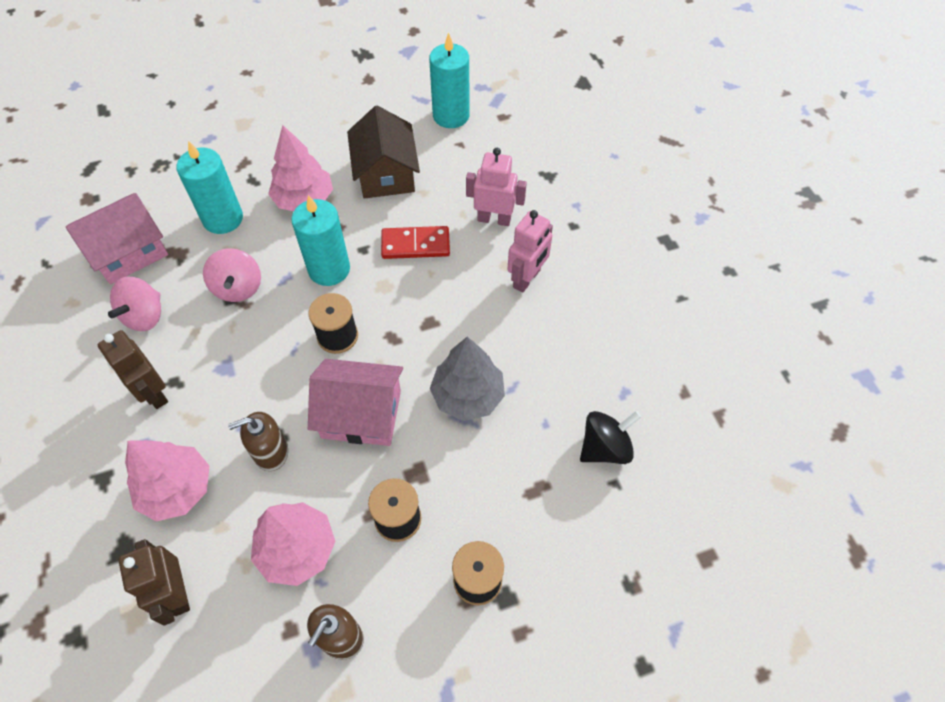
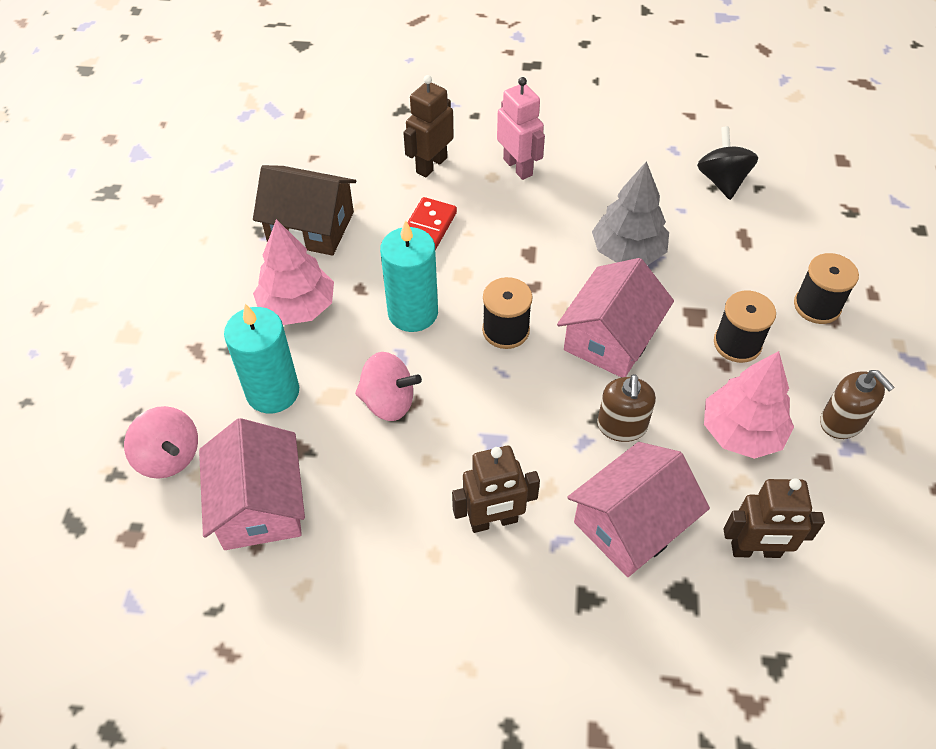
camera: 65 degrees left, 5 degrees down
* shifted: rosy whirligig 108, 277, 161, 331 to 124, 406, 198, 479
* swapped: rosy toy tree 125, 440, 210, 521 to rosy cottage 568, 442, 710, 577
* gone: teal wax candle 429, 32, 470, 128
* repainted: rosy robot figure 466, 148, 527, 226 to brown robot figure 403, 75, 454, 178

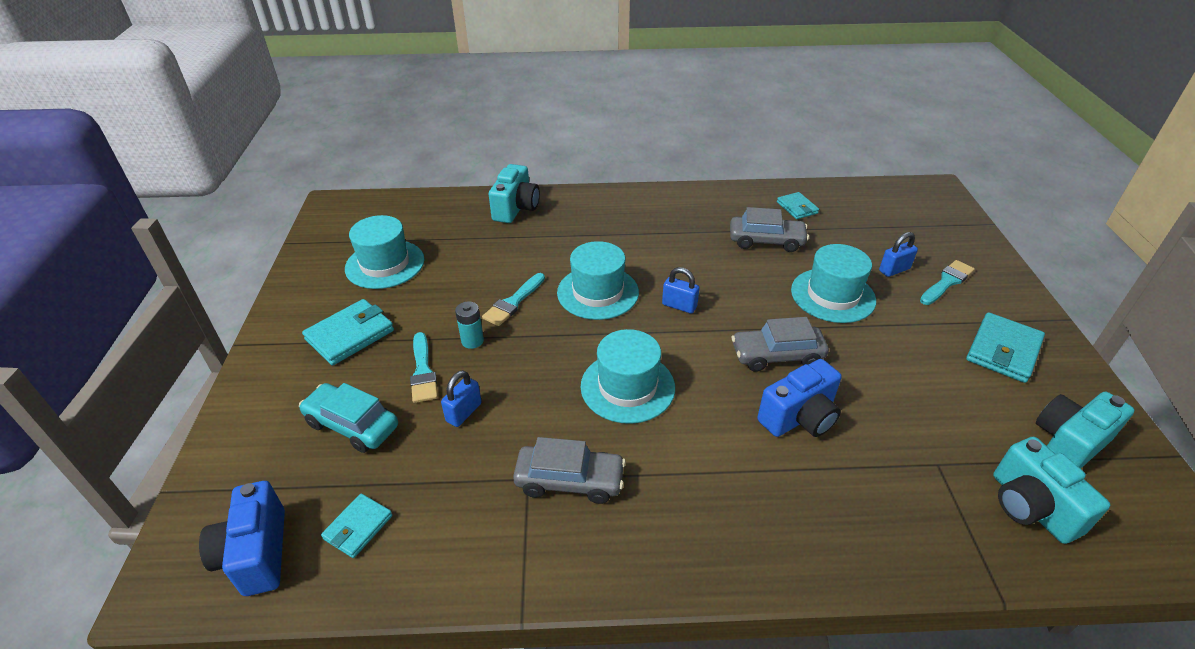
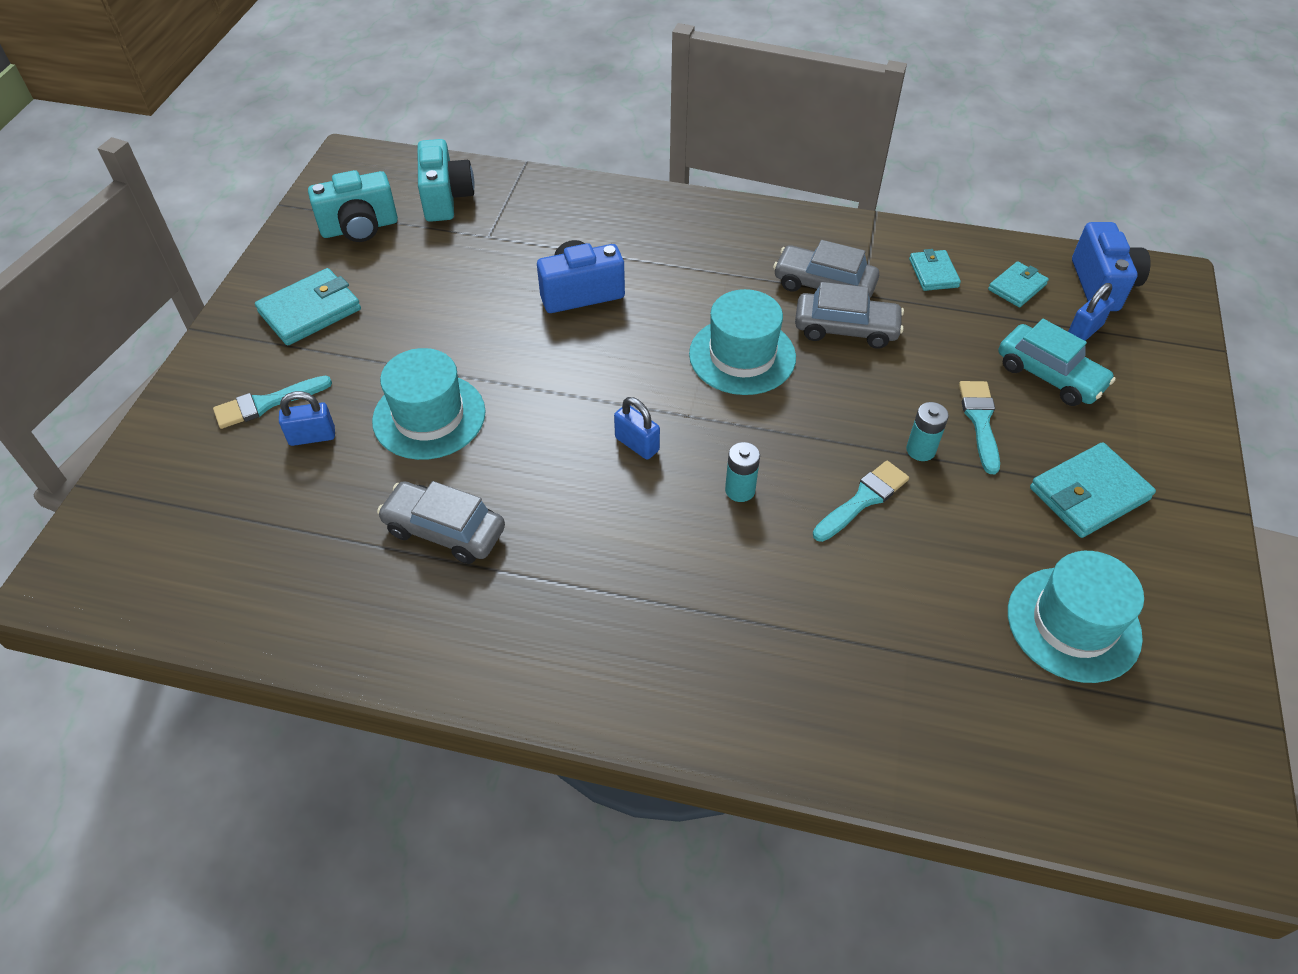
camera: 165 degrees left, 10 degrees up
* shifted: royal blue lock 441, 370, 482, 427 to 1068, 283, 1115, 341
* gone: teal photo camera 489, 164, 540, 223
* swapped: teal tall hat 557, 241, 639, 320 to teal AA battery 725, 442, 760, 502
* shifted: grey car 732, 317, 829, 372 to 795, 282, 904, 349
* shifted: teal card wallet 777, 192, 819, 219 to 909, 249, 961, 291

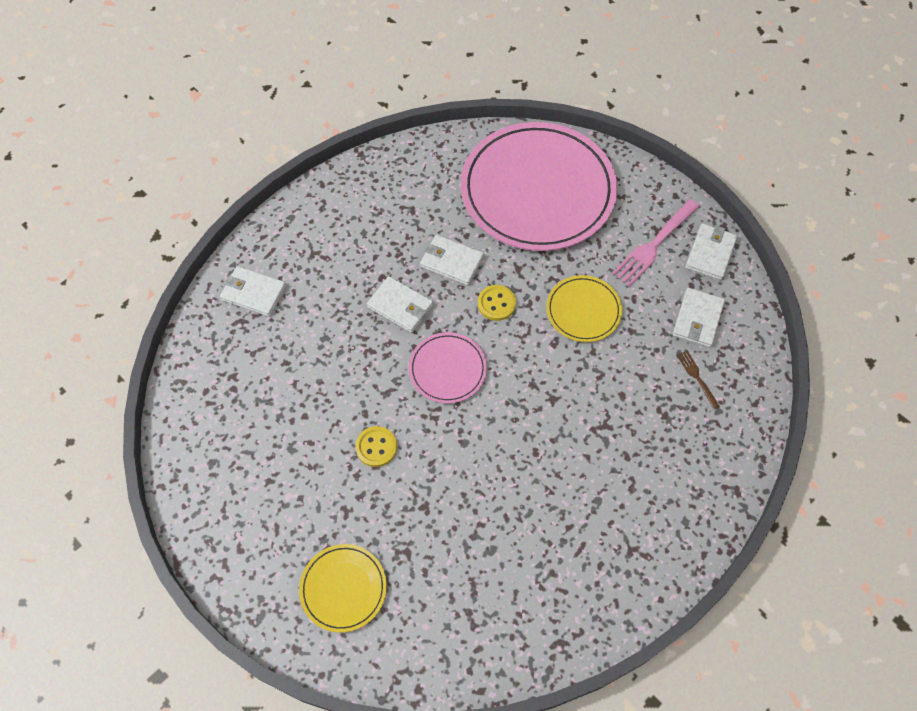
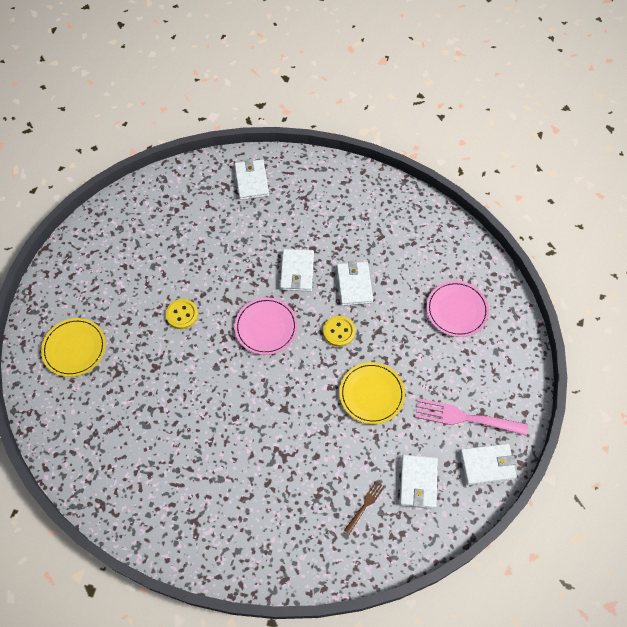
camera: 60 degrees right, 0 degrees up
* scaled: rosy plate 461, 122, 617, 251 = 426, 281, 489, 337 x0.46
* rotated: snow-white card wallet 673, 288, 725, 348 = 400, 455, 438, 509 75 degrees counterclockwise

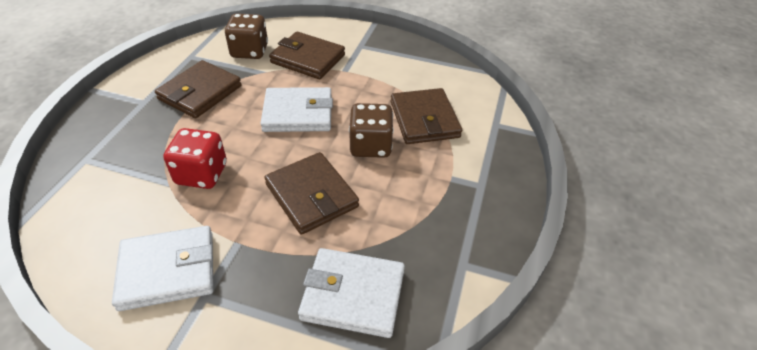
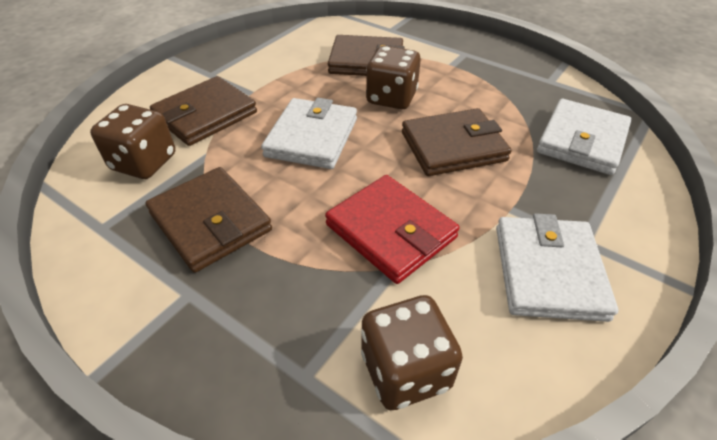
camera: 70 degrees left, 0 degrees up
* swapped: scarlet die 163, 128, 227, 189 to scarlet card wallet 325, 175, 460, 284
* new: brown die 361, 295, 463, 410

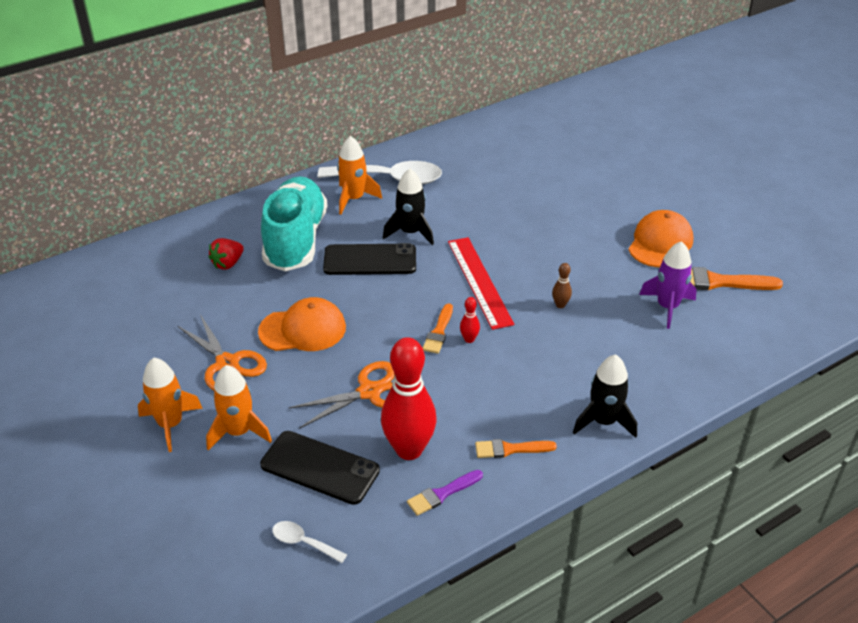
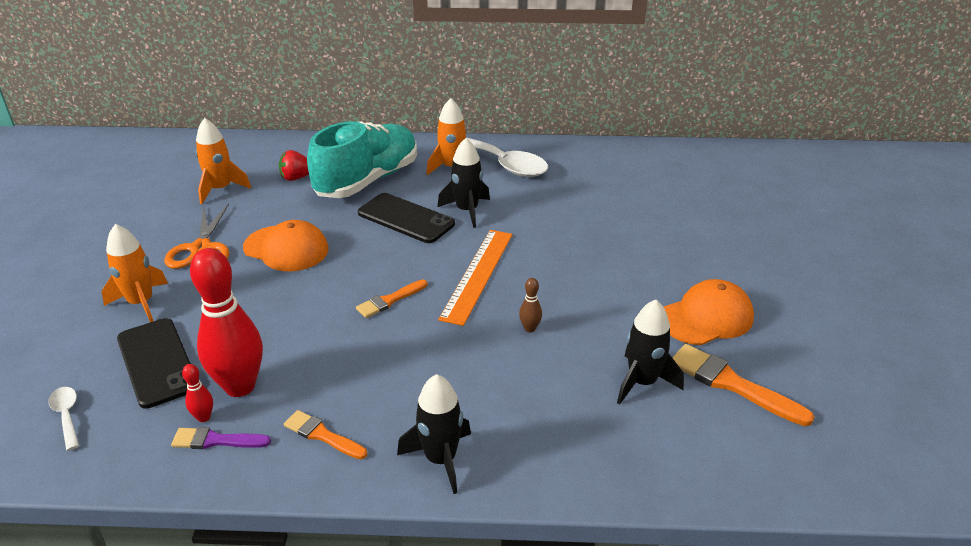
camera: 35 degrees right, 5 degrees down
* shifted: orange-coloured spaceship 138, 357, 203, 452 to 196, 118, 251, 204
* gone: orange-coloured pair of scissors 289, 361, 395, 429
* repainted: scarlet ruler 448, 237, 514, 330 to orange-coloured ruler 438, 230, 513, 326
* shifted: scarlet tenpin 460, 297, 480, 343 to 182, 364, 213, 422
* repainted: royal purple spaceship 639, 241, 697, 329 to ebony spaceship 617, 300, 684, 404

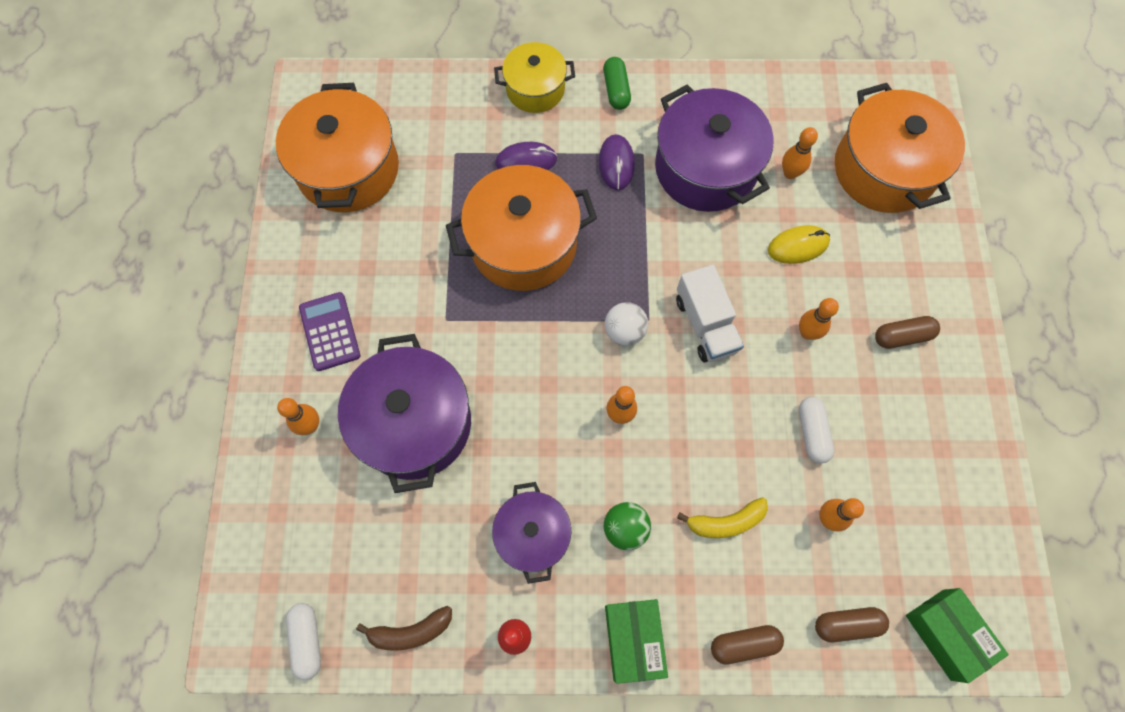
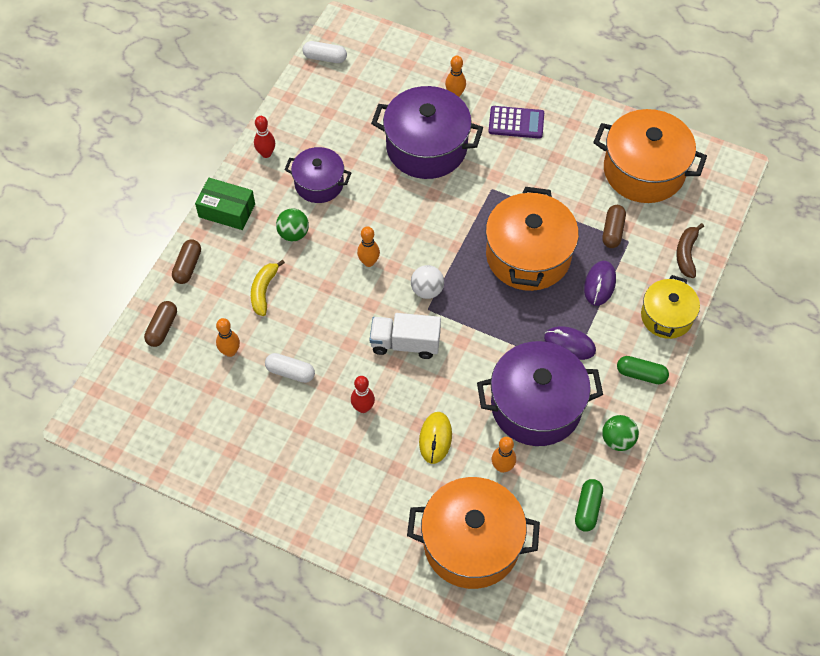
camera: 115 degrees right, 10 degrees down
* shifted: brown banana 356, 606, 452, 651 to 676, 223, 704, 278
* repainted: orange-coloured tenpin 799, 298, 839, 340 to scarlet tenpin 351, 376, 375, 413
* shifted: brown capsule 875, 316, 940, 349 to 602, 205, 626, 248
* gone: leaf-green box 906, 588, 1009, 683
* new: leaf-green capsule 575, 479, 603, 532
* new: leaf-green play ball 602, 415, 639, 451

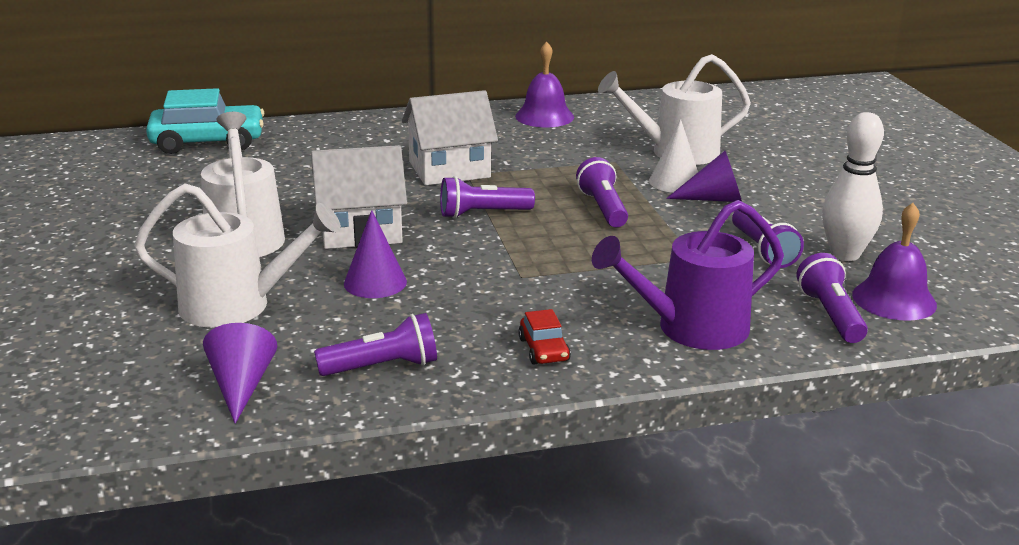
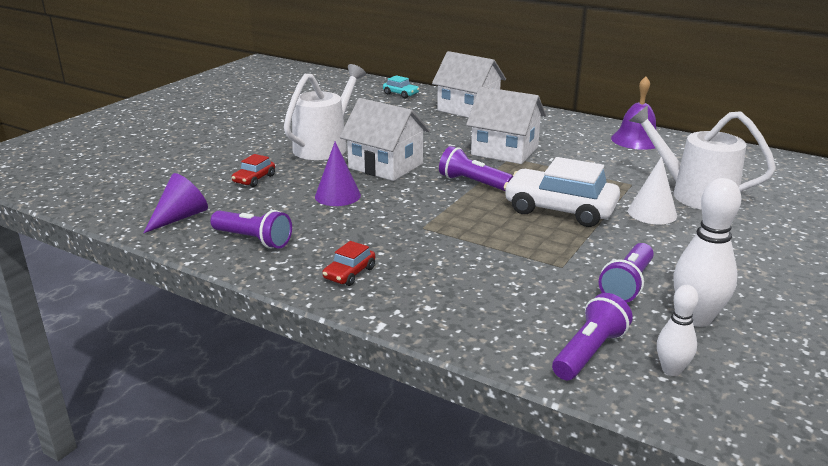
camera: 45 degrees right, 0 degrees up
* swapped: snow-white sprinkling can 134, 184, 341, 328 to scarlet car 232, 154, 275, 187
* scaled: teal car 146, 88, 264, 154 = 383, 75, 419, 98 x0.47
* swapped: royal purple pocket torch 576, 157, 628, 227 to snow-white car 504, 157, 620, 227
* gone: royal purple sprinkling can 592, 200, 784, 350
* gone: royal purple solid cone 666, 151, 742, 202
* swapped: royal purple hand bell 852, 203, 937, 321 to snow-white tenpin 657, 285, 698, 376
* new: snow-white cottage 432, 51, 506, 118

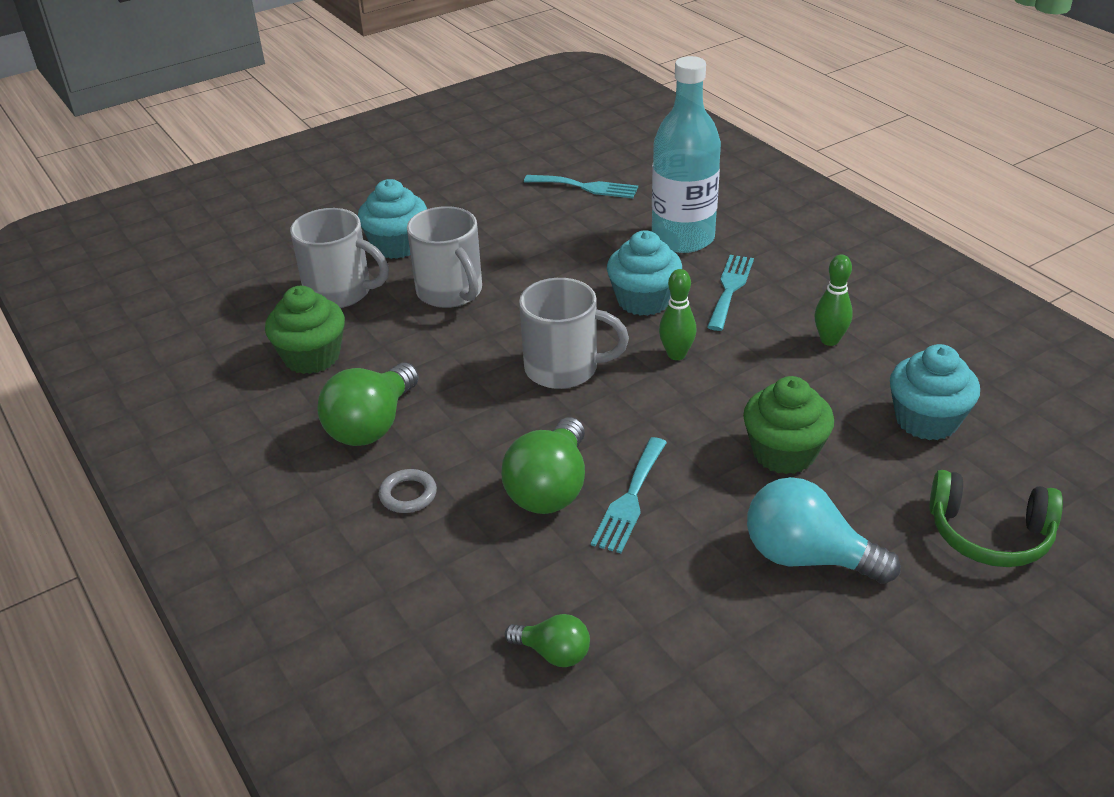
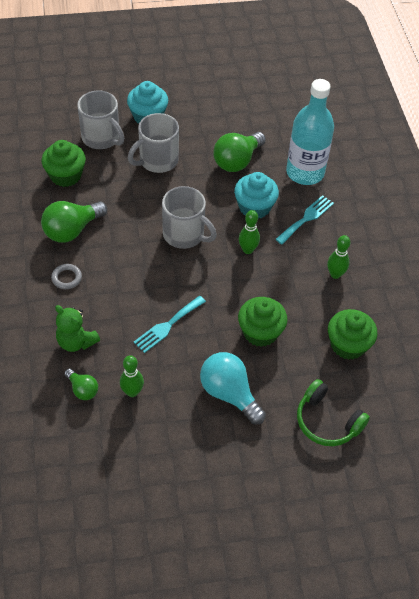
camera: 20 degrees right, 15 degrees up
* rotated: grey coffee mug 407, 206, 482, 308 = 128, 113, 179, 173 60 degrees clockwise
* shifted: leaf-green light bulb 501, 417, 585, 514 to 213, 132, 266, 172
* gone: teal dinner fork 524, 175, 638, 198
* repainted: teal fairy cake 890, 344, 980, 440 to leaf-green fairy cake 328, 309, 378, 360
* new: leaf-green teddy 55, 305, 100, 352
* new: leaf-green tenpin 120, 355, 144, 397

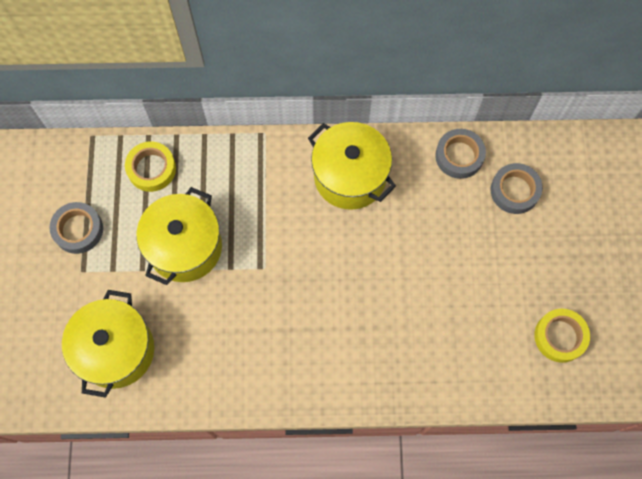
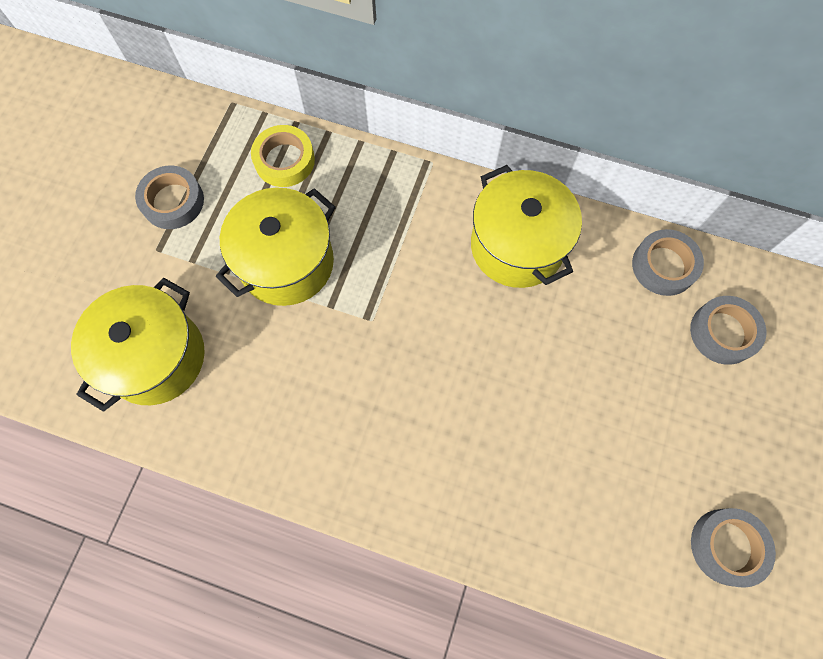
camera: 20 degrees right, 0 degrees up
* repainted: golden sticky tape 534, 309, 590, 363 to grey sticky tape 691, 508, 776, 588

